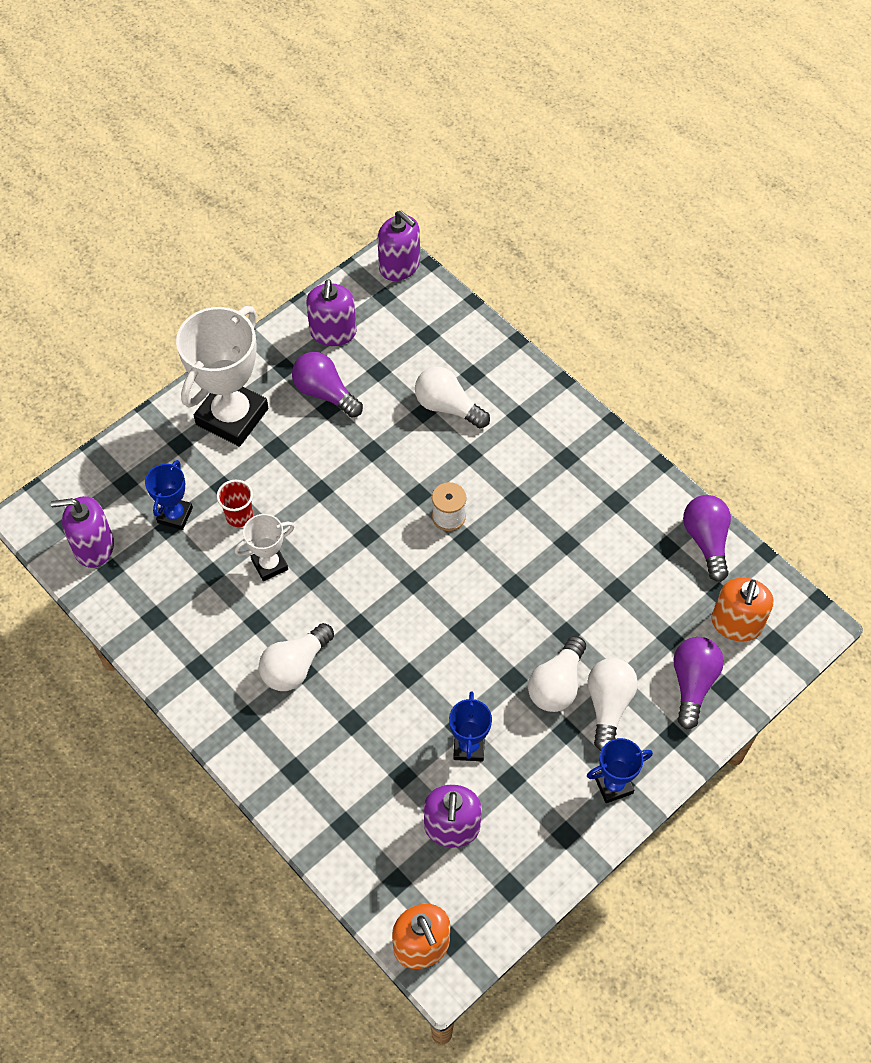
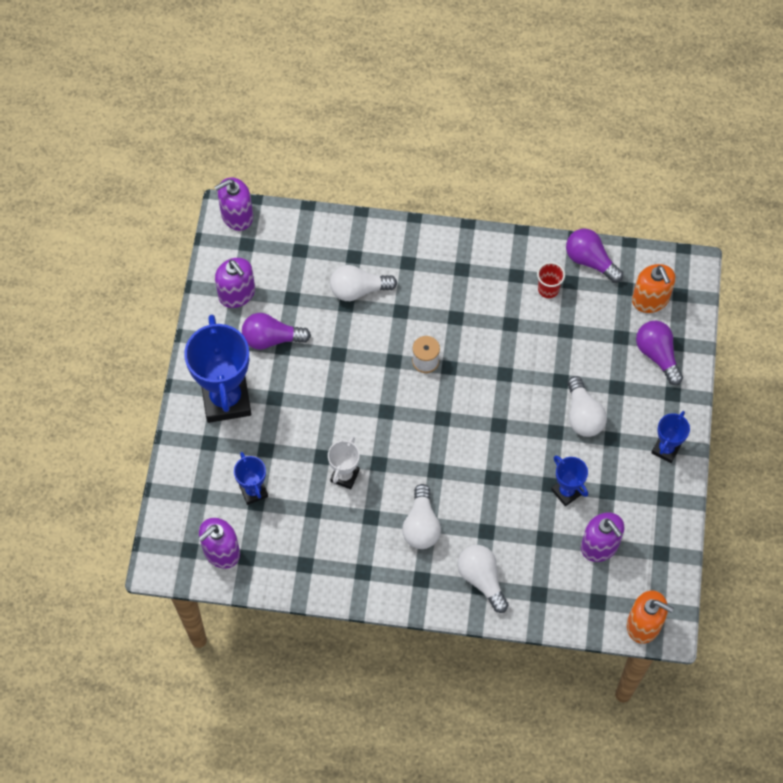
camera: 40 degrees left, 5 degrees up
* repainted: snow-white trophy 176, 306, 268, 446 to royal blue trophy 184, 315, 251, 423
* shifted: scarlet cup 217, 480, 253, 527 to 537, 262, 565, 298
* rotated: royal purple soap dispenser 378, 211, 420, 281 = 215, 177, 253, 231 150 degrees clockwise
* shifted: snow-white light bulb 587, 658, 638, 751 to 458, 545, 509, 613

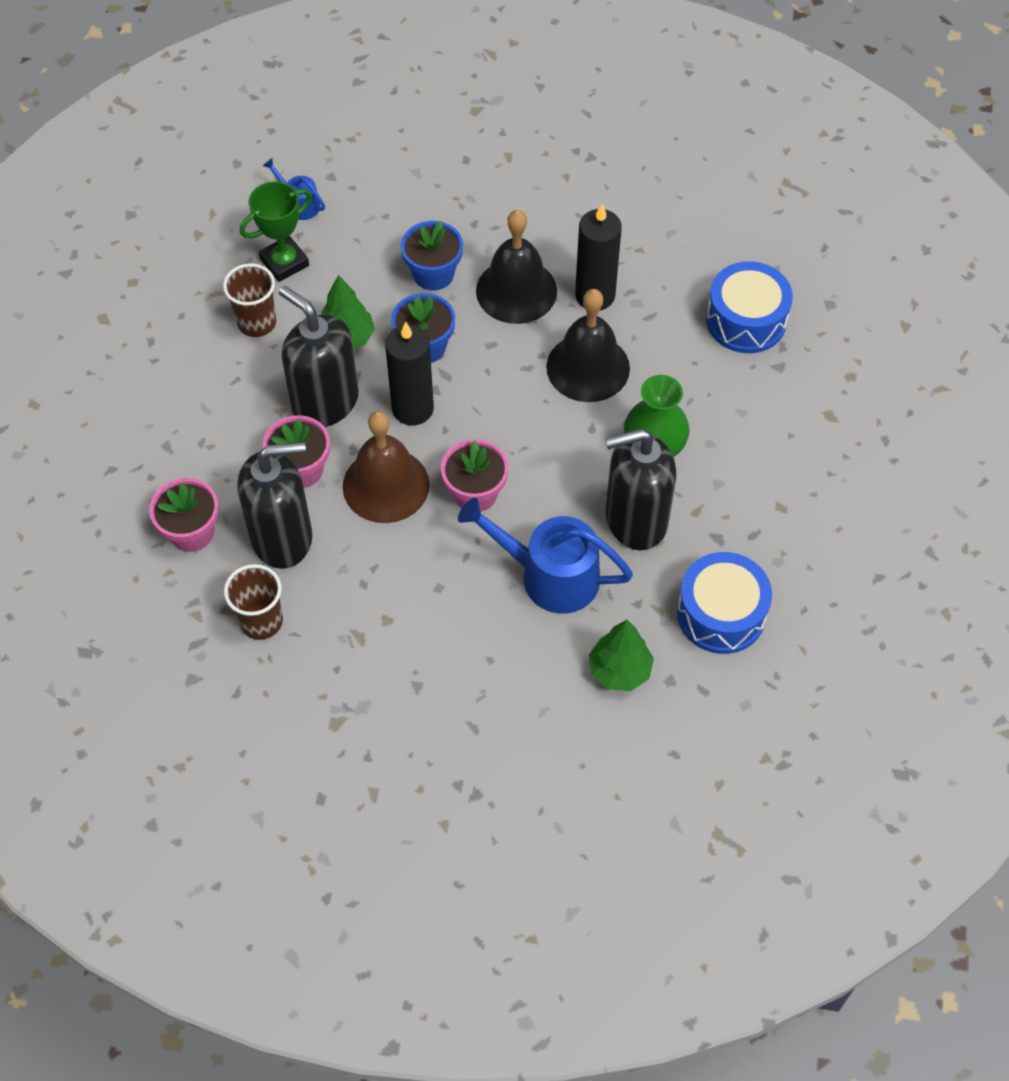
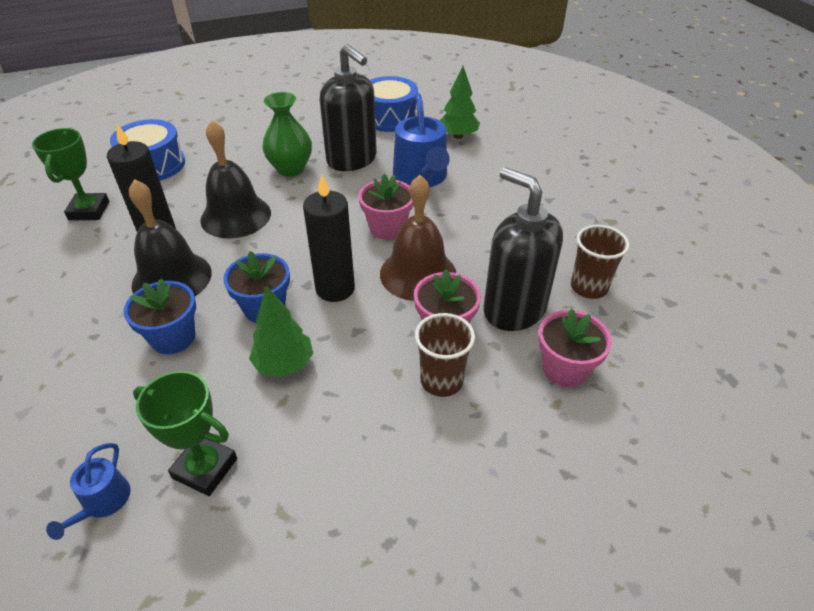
camera: 120 degrees left, 15 degrees down
* shifted: brown cup 223, 263, 276, 337 to 415, 313, 475, 397
* gone: ebony soap dispenser 279, 286, 359, 427
* new: leaf-green trophy 32, 128, 109, 220

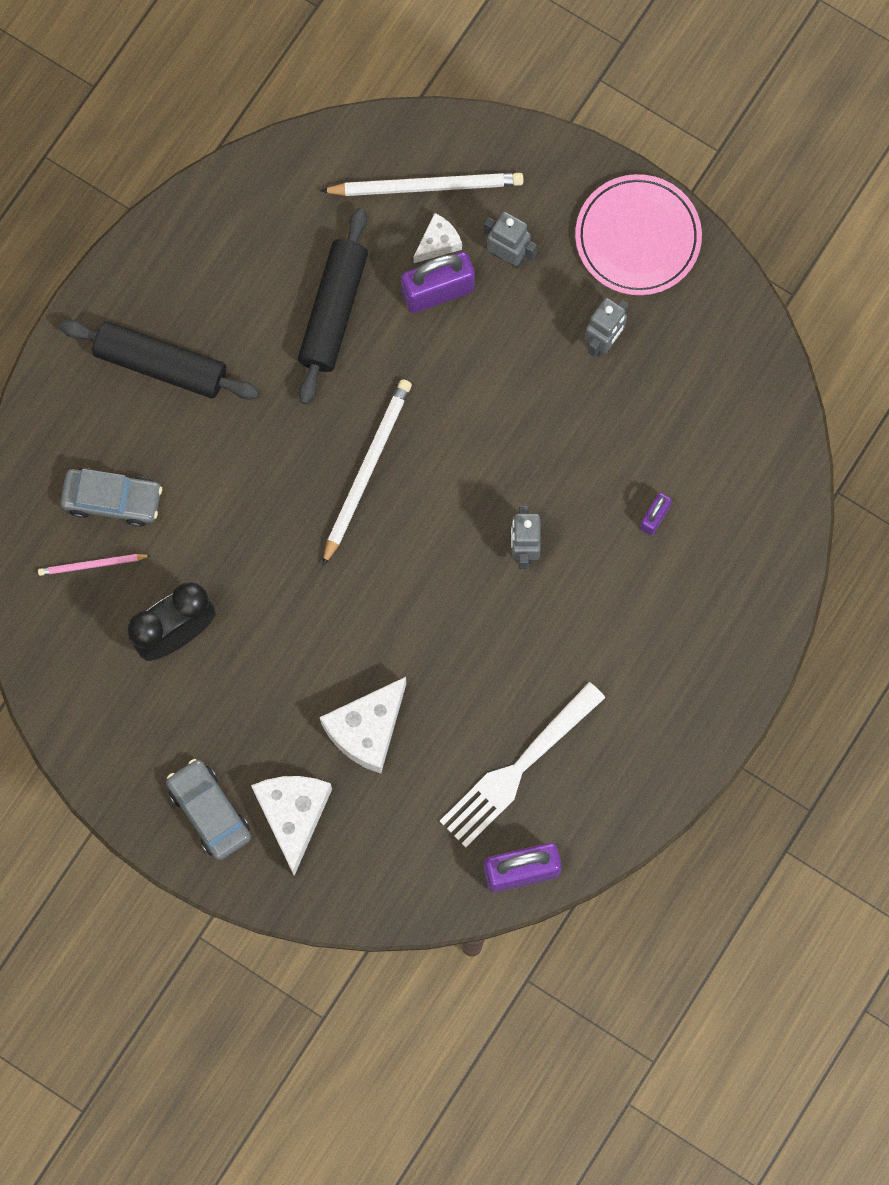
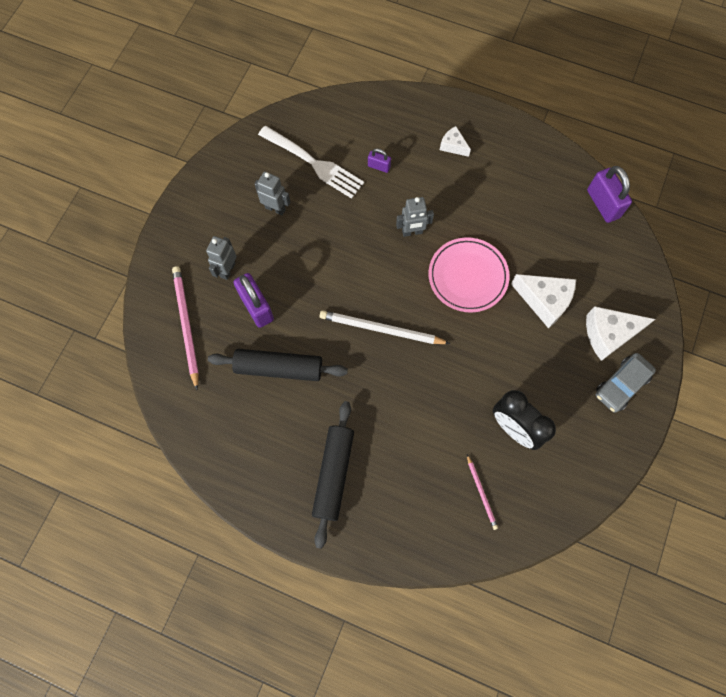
camera: 100 degrees left, 5 degrees down
* gone: grey car 61, 468, 162, 527
* repainted: snow-white lead pencil 320, 173, 524, 196 to rosy lead pencil 172, 266, 199, 390
* shifted: snow-white cheese wedge 414, 213, 462, 263 to 440, 126, 471, 157
* shifted: snow-white dinner fork 439, 682, 605, 847 to 258, 126, 364, 199
* shifted: rosy plate 575, 174, 702, 295 to 429, 238, 510, 312

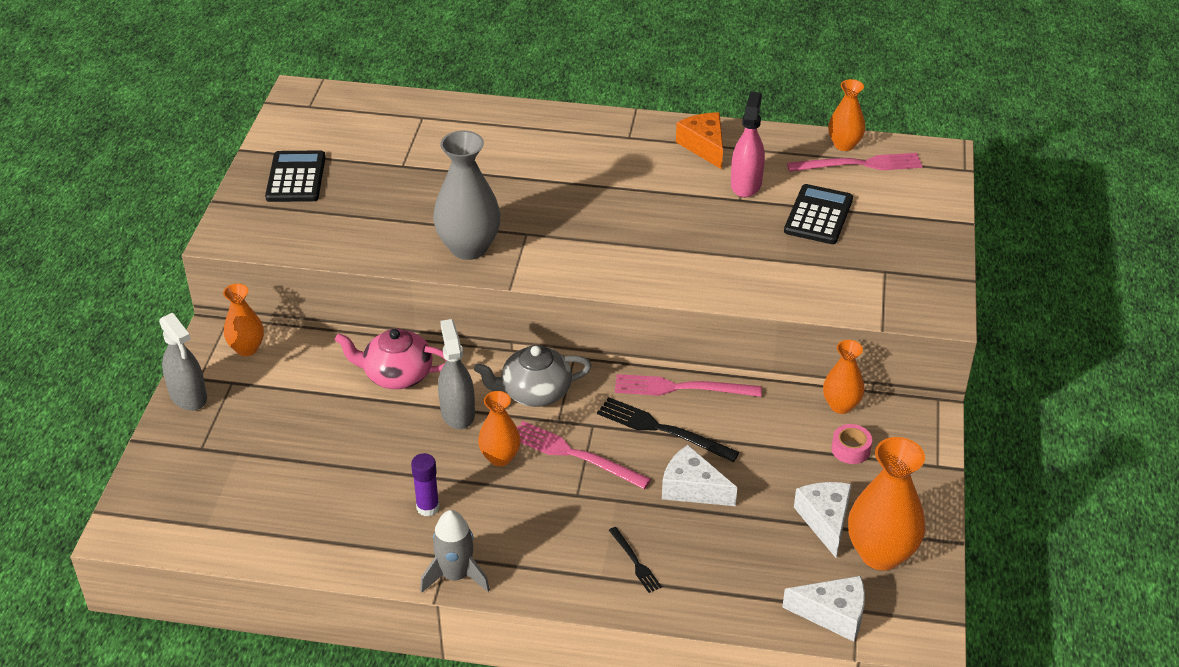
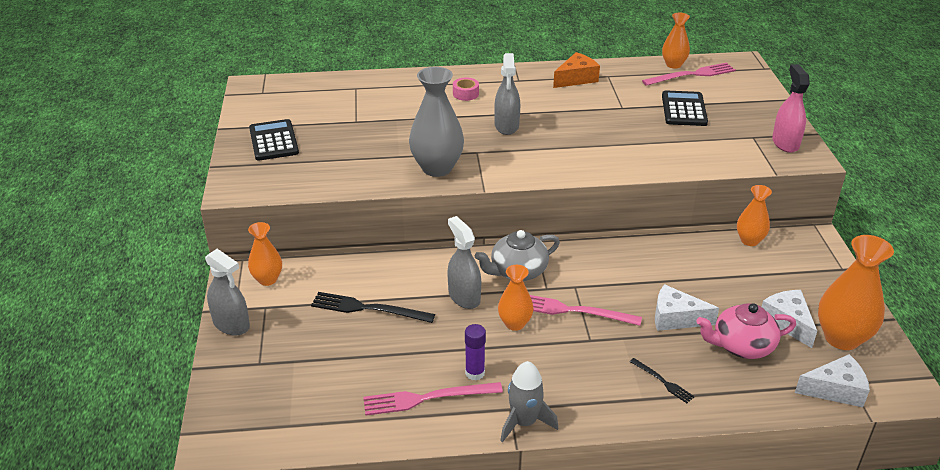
camera: 15 degrees left, 5 degrees down
* shifted: rosy tea pot 335, 329, 447, 389 to 696, 303, 796, 359
* shifted: ebony dinner fork 597, 397, 740, 462 to 311, 292, 435, 323
* shifted: rosy dinner fork 615, 374, 762, 397 to 363, 382, 503, 416
* rotated: orange-coloured cheese wedge 676, 112, 723, 169 = 553, 52, 600, 88 90 degrees clockwise
* shifted: rosy spray cleaner 731, 91, 765, 197 to 772, 64, 810, 153
* shifted: rosy sticky tape 832, 424, 872, 464 to 453, 78, 479, 101
* new: grey spray cleaner 494, 53, 520, 135

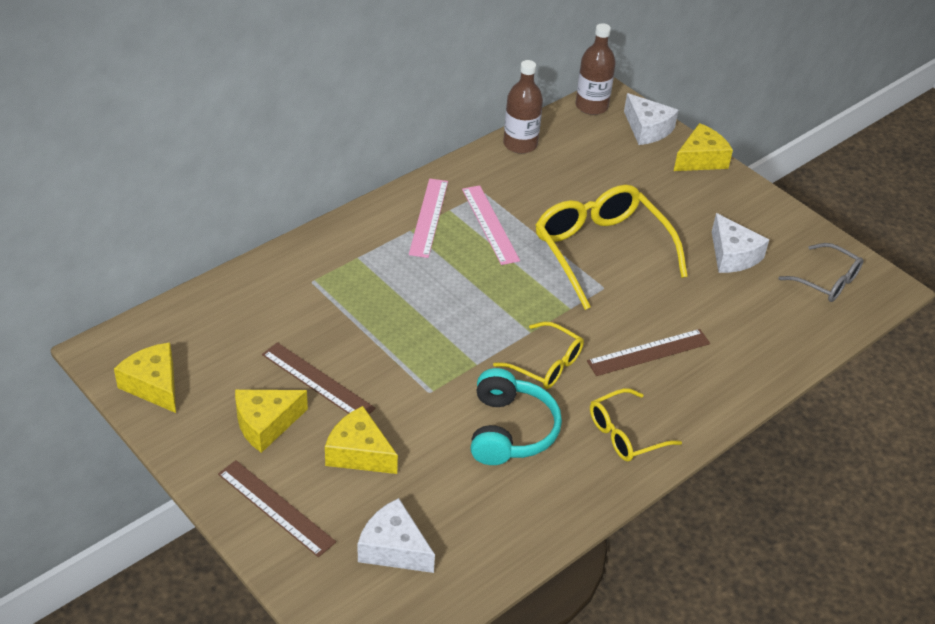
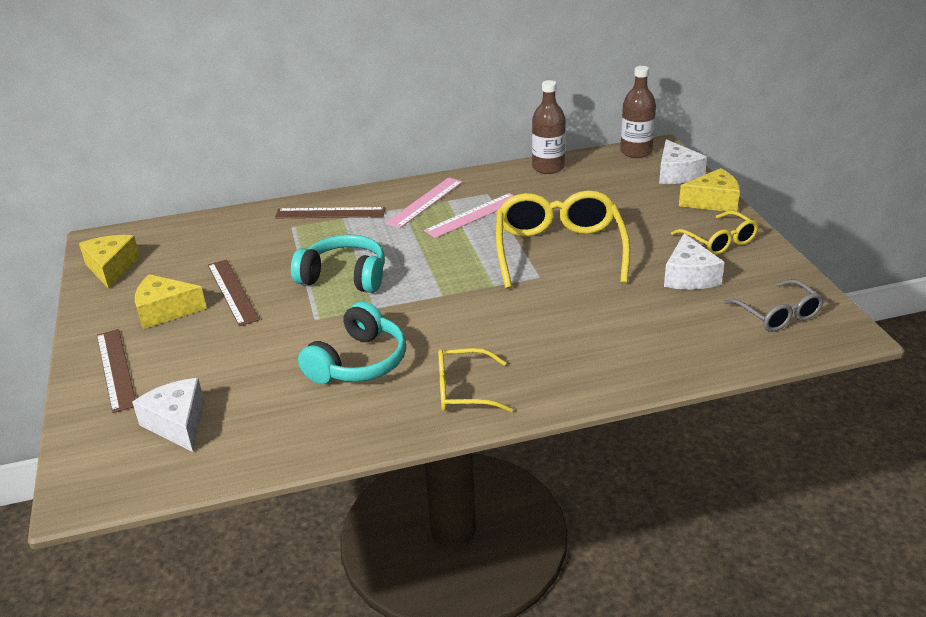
camera: 30 degrees right, 10 degrees down
* gone: golden cheese wedge 325, 406, 398, 474
* rotated: rosy ruler 462, 185, 520, 265 = 424, 193, 514, 238 45 degrees clockwise
* shifted: golden glasses 493, 321, 584, 389 to 671, 211, 758, 255
* shifted: brown ruler 587, 329, 710, 376 to 275, 207, 385, 218
* new: teal over-ear headphones 291, 235, 385, 293

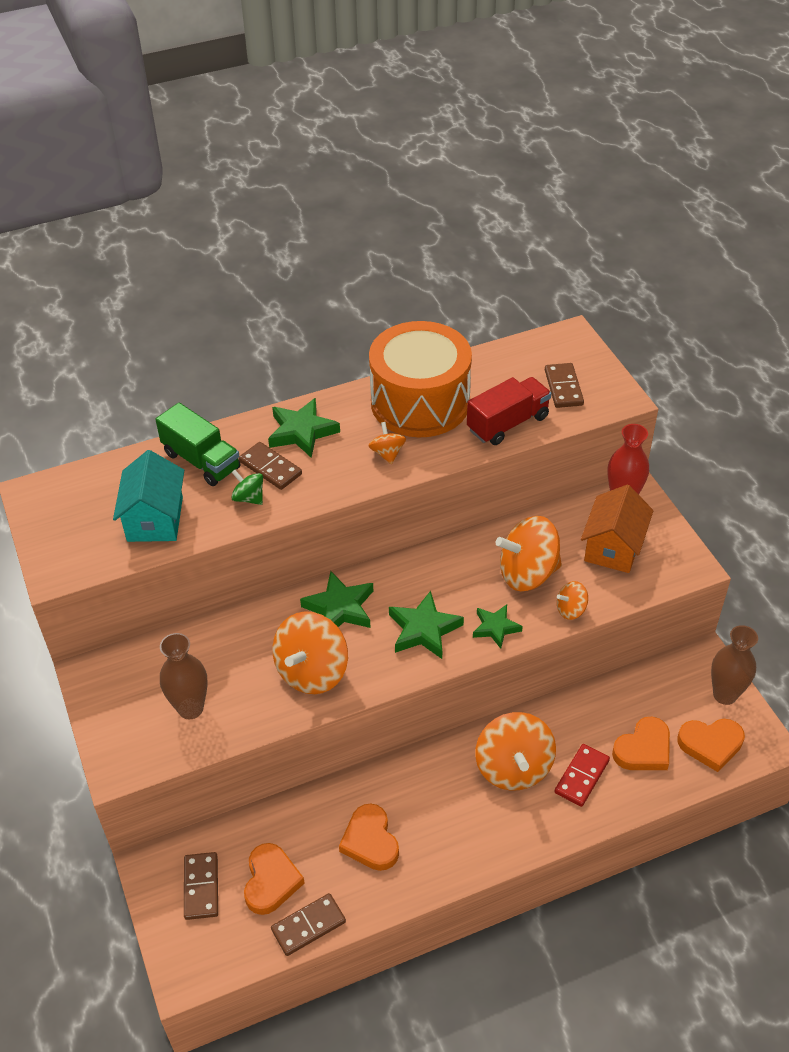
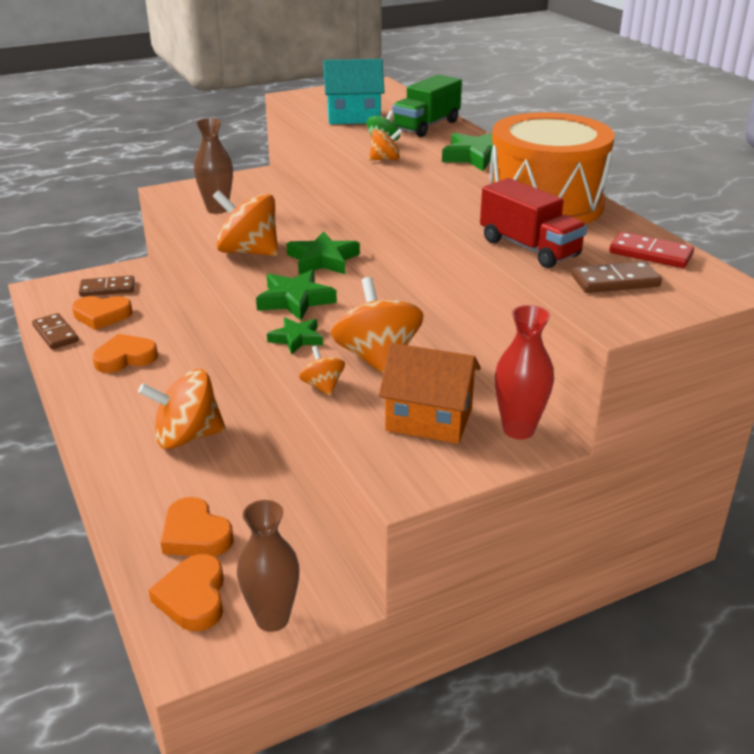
camera: 85 degrees right, 15 degrees down
* gone: brown domino 239, 442, 302, 490
* shifted: orange-coloured whirligig 369, 422, 406, 464 to 369, 129, 403, 160
* shifted: scarlet domino 554, 744, 610, 807 to 609, 232, 694, 268

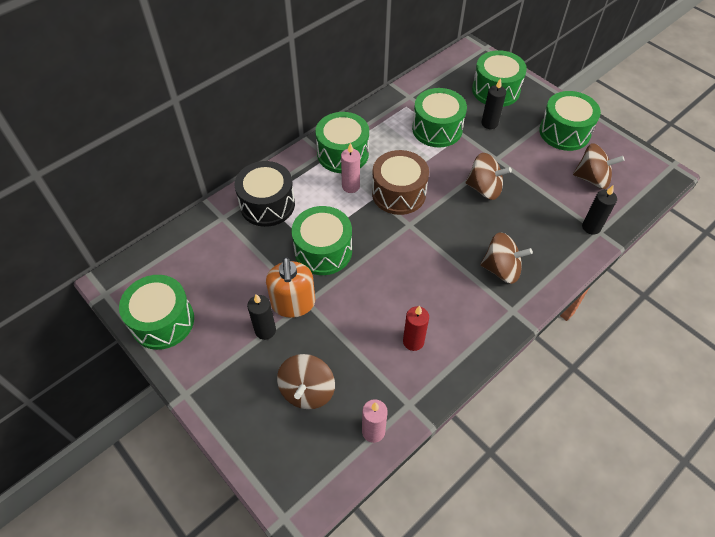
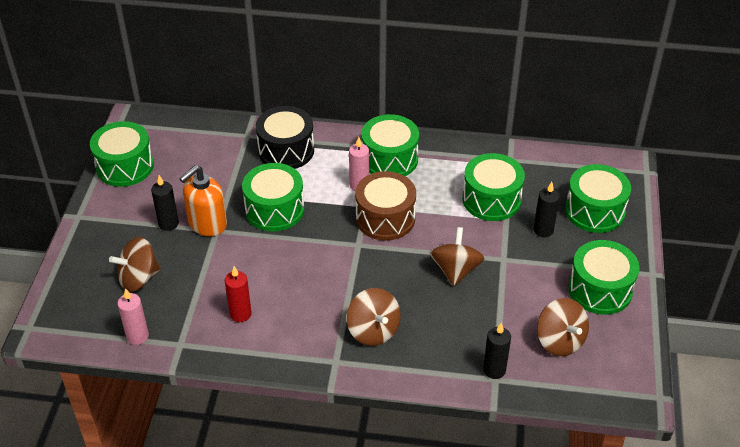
camera: 50 degrees right, 10 degrees down
* rotated: brown whirligig 466, 153, 512, 200 = 429, 227, 485, 286 150 degrees counterclockwise

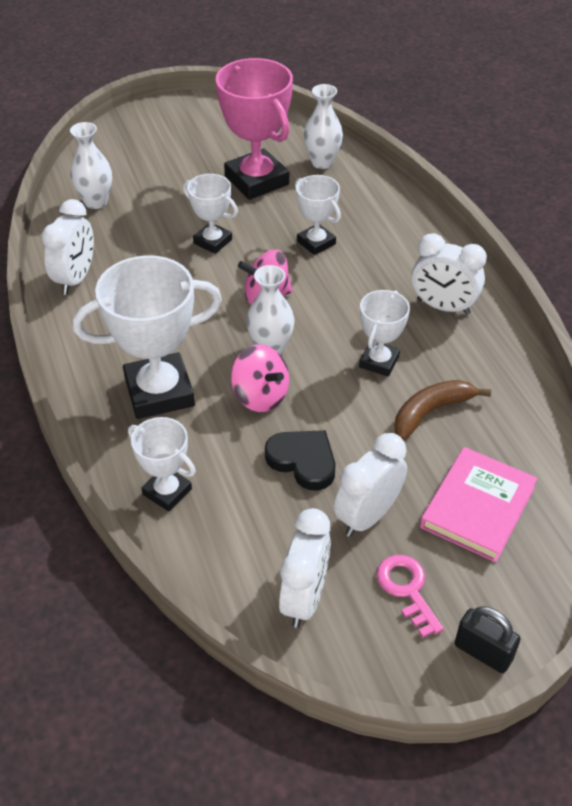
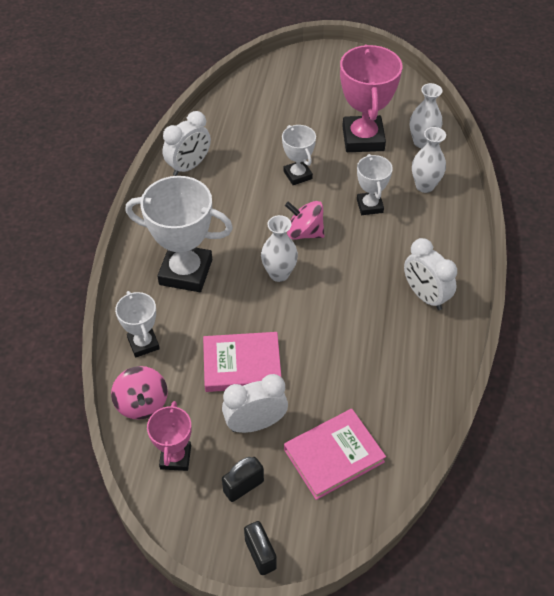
camera: 30 degrees right, 5 degrees up
* shifted: snow-white vase 70, 122, 112, 209 to 412, 127, 446, 193
* shifted: rosy whirligig 231, 344, 289, 412 to 111, 366, 168, 420
* swapped: ebony heart shape 265, 430, 336, 491 to rosy book 203, 332, 282, 392
* swapped: snow-white alarm clock 279, 508, 331, 628 to rosy trophy 147, 401, 192, 471
* gone: snow-white trophy 359, 290, 410, 377
* swapped: rosy key 376, 555, 444, 638 to ebony lock 222, 457, 264, 502
* gone: brown banana 395, 380, 491, 440

